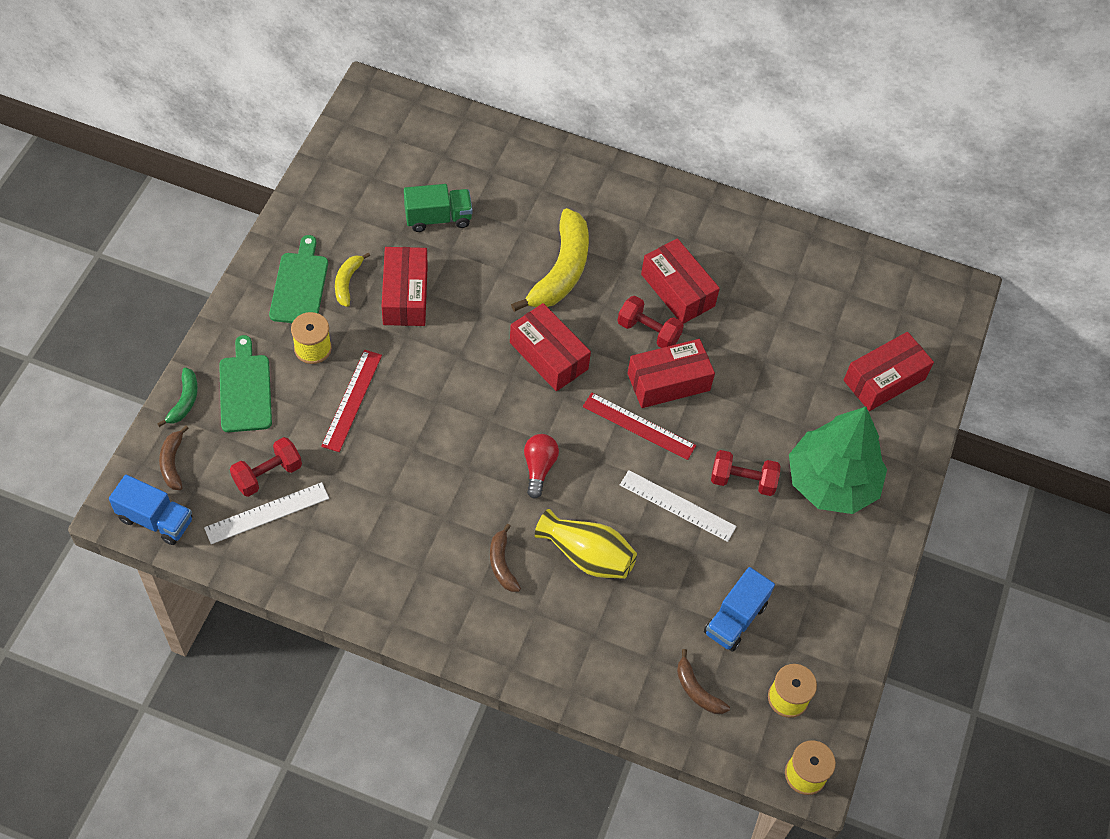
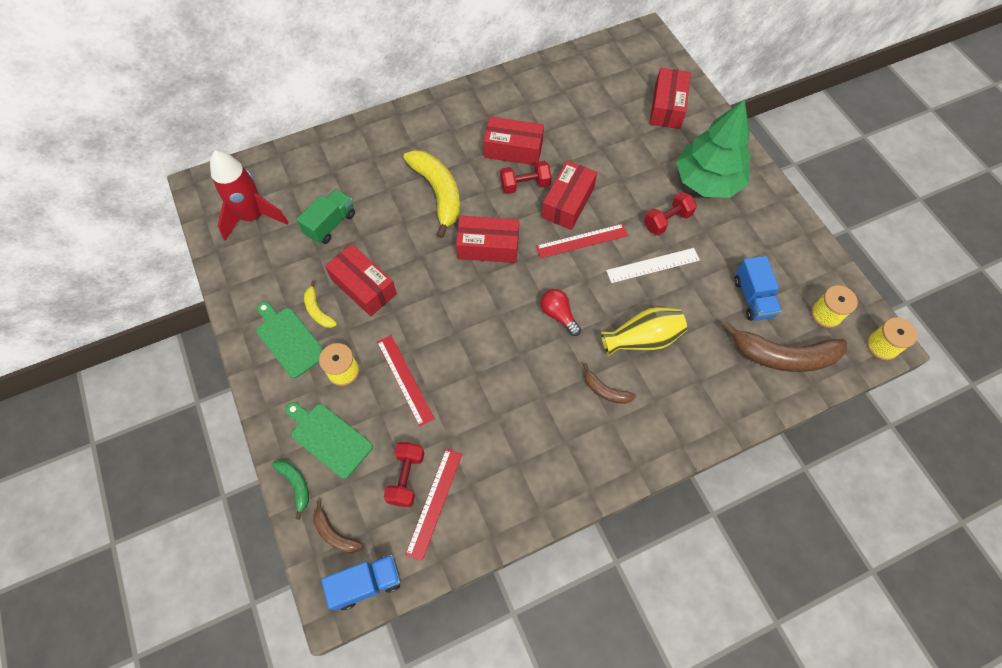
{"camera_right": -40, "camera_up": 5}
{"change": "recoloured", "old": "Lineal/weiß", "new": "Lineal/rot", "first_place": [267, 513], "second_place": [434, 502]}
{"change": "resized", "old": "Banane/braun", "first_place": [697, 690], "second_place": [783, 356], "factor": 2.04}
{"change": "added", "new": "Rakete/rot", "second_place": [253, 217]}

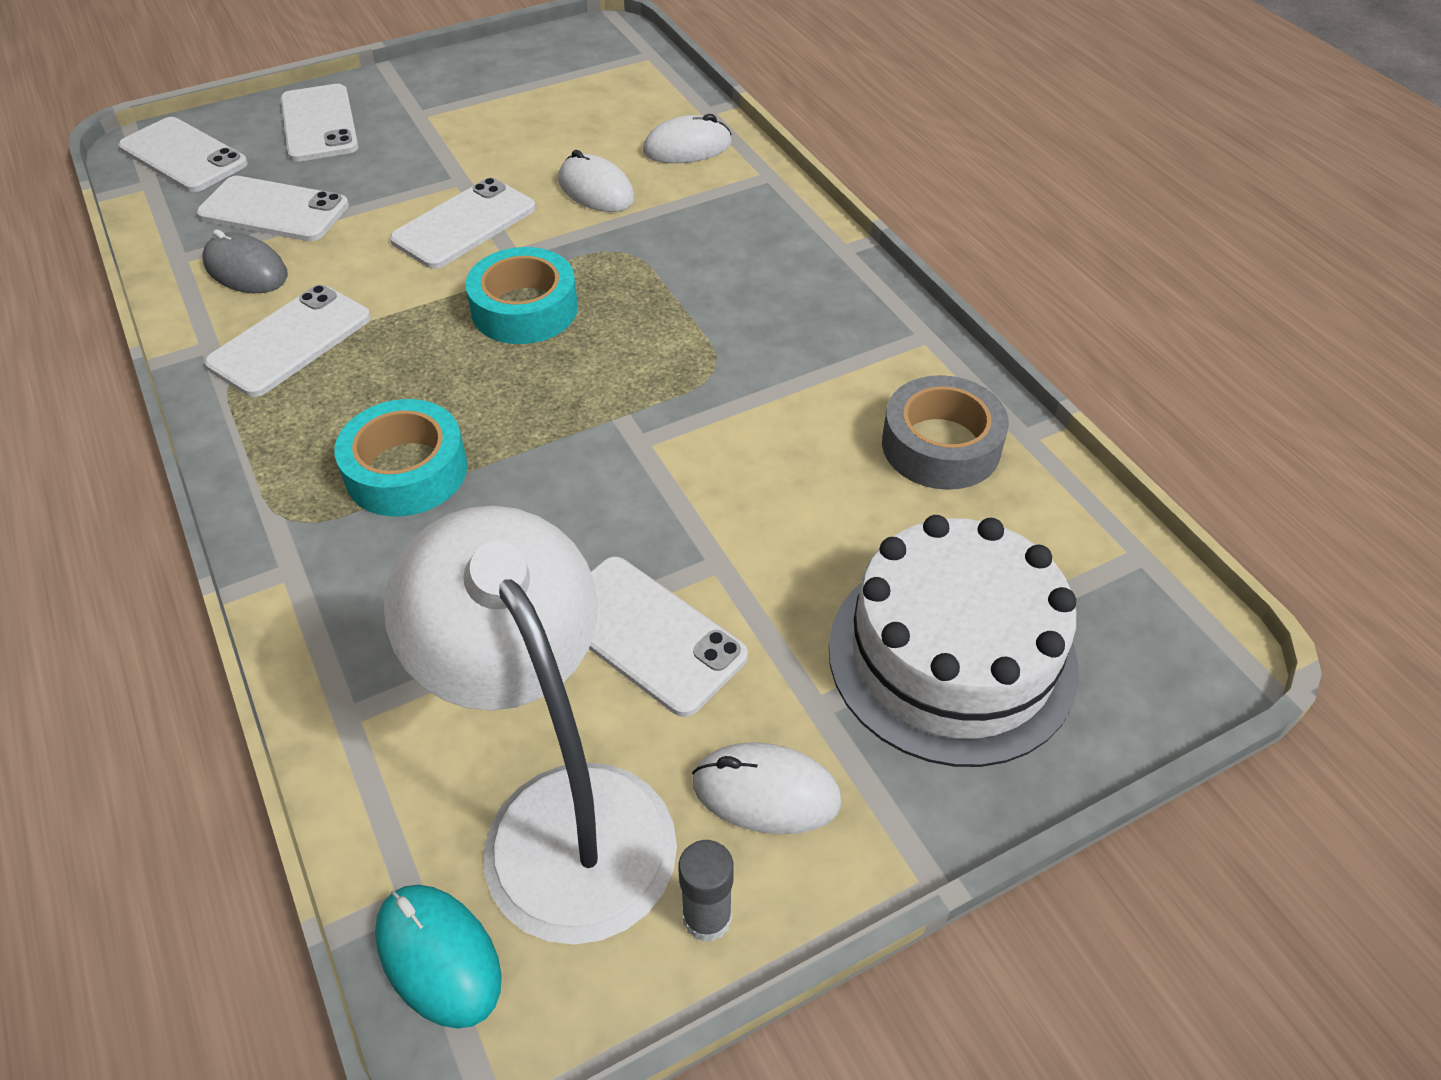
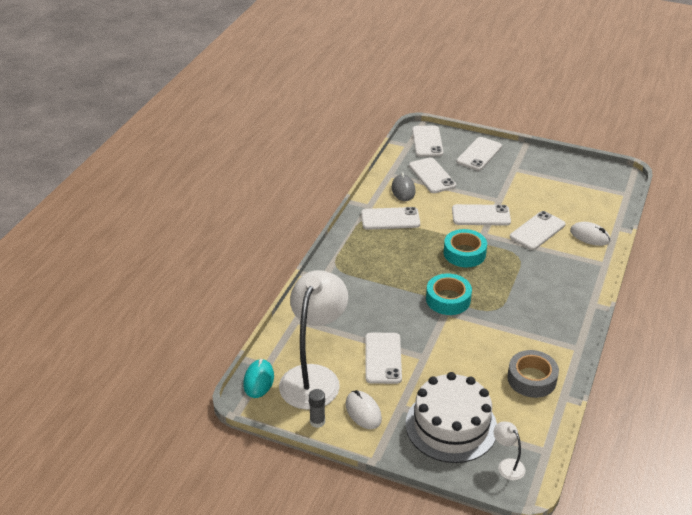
{"camera_right": 50, "camera_up": -10}
{"change": "replaced", "old": "Computermaus/weiß", "new": "Handy/weiß", "first_place": [596, 190], "second_place": [537, 231]}
{"change": "moved", "old": "Klebeband/türkis", "first_place": [406, 471], "second_place": [448, 299]}
{"change": "added", "new": "Lampe/weiß", "second_place": [507, 465]}

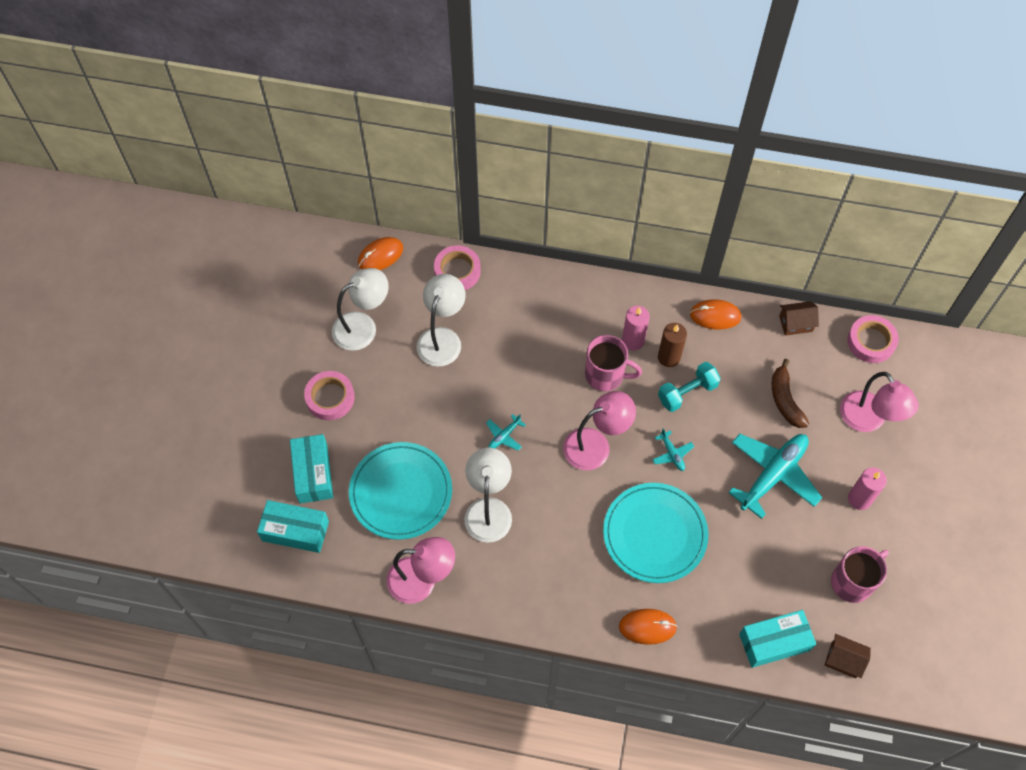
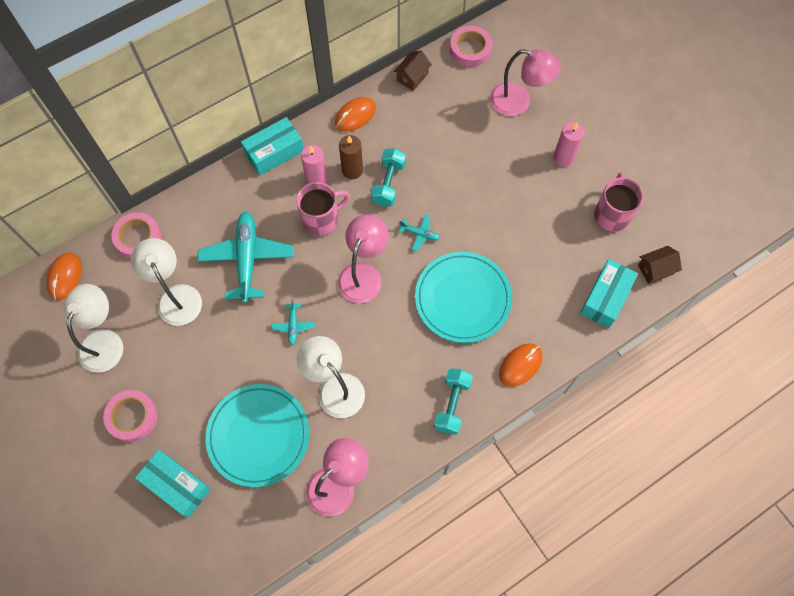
{"camera_right": -45, "camera_up": 5}
{"change": "removed", "old": "Banane/braun", "first_place": [785, 400]}
{"change": "moved", "old": "Flugzeug/türkis", "first_place": [773, 475], "second_place": [247, 259]}
{"change": "moved", "old": "Schachtel/türkis", "first_place": [295, 531], "second_place": [274, 152]}
{"change": "added", "new": "Hantel/türkis", "second_place": [452, 404]}

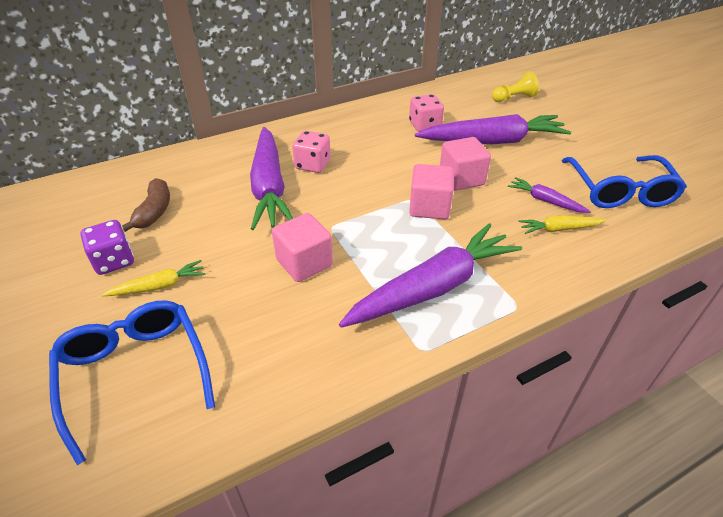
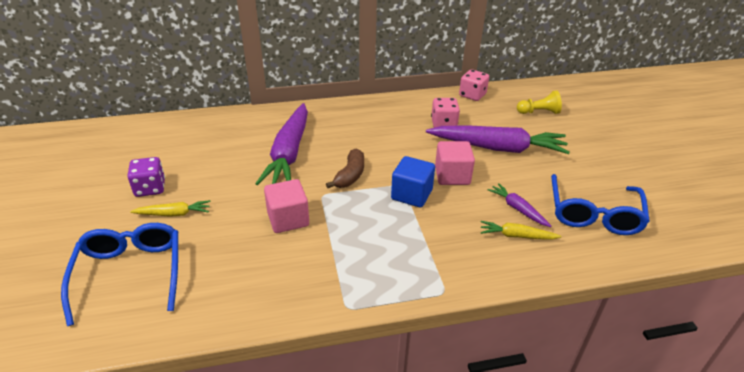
{"camera_right": 15, "camera_up": -5}
{"change": "moved", "old": "Spielwürfel/rosa", "first_place": [313, 165], "second_place": [472, 95]}
{"change": "recoloured", "old": "Kubus/rosa", "new": "Kubus/blau", "first_place": [429, 207], "second_place": [411, 194]}
{"change": "moved", "old": "Banane/braun", "first_place": [154, 211], "second_place": [350, 175]}
{"change": "removed", "old": "Karotte/lila", "first_place": [433, 287]}

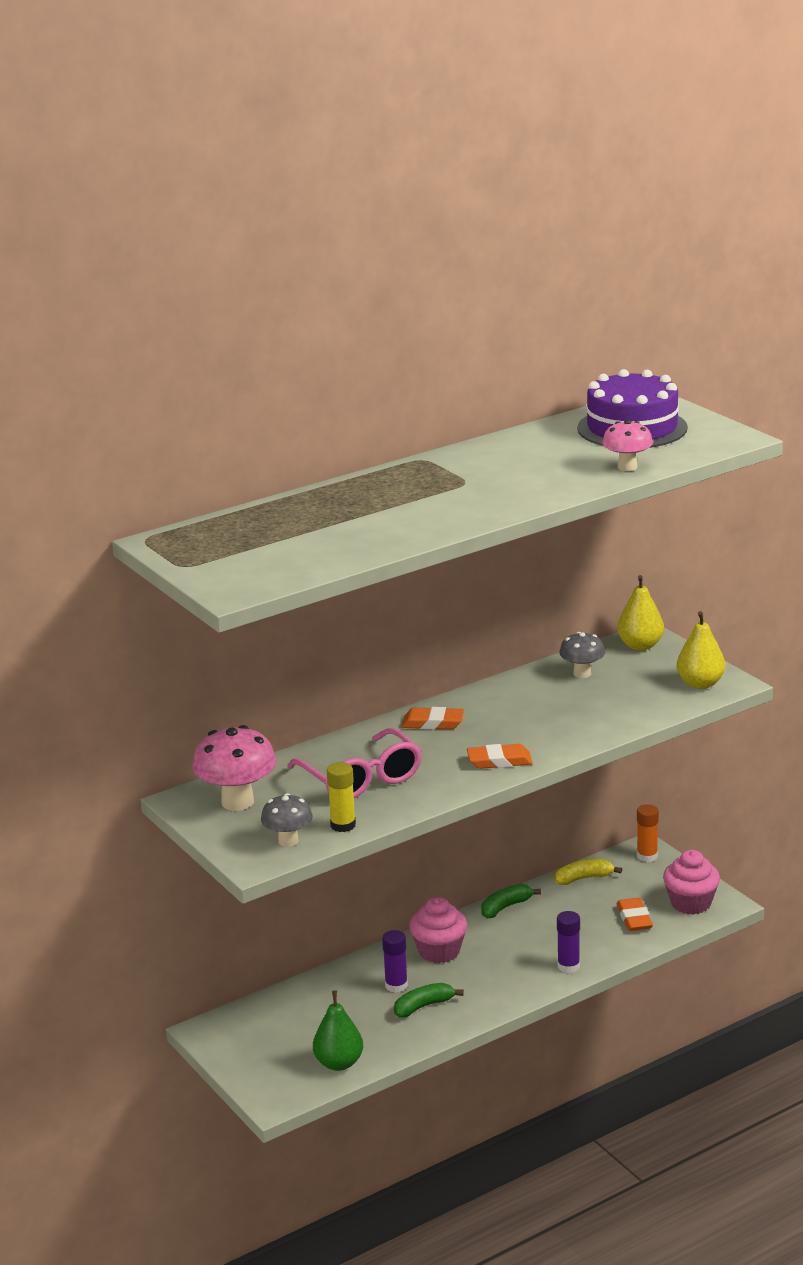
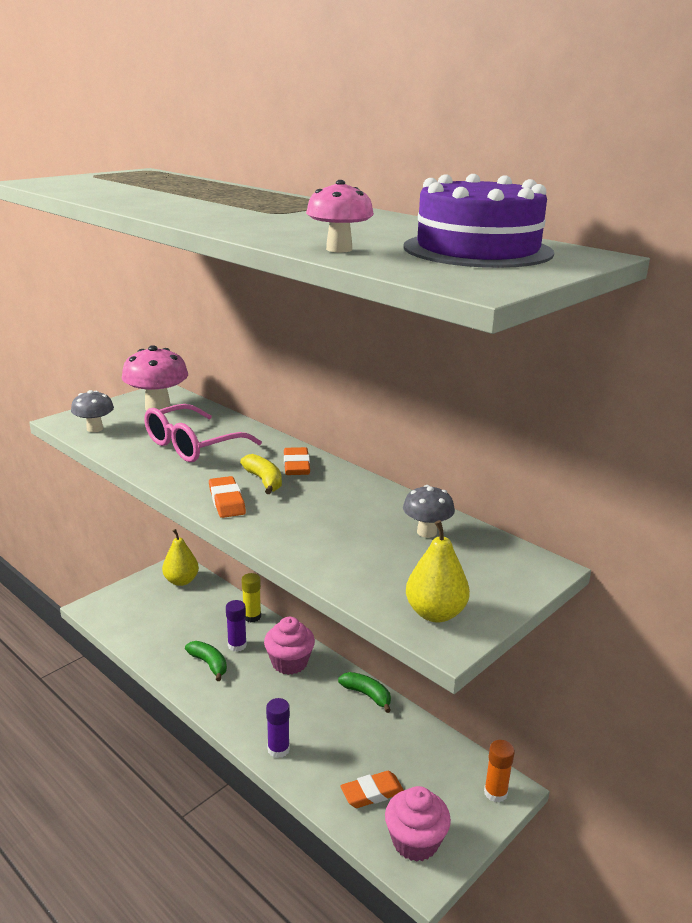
{"camera_right": 75, "camera_up": 0}
{"change": "moved", "old": "Birne/gelb", "first_place": [640, 645], "second_place": [181, 581]}
{"change": "moved", "old": "Klebestift/gelb", "first_place": [343, 825], "second_place": [252, 616]}
{"change": "moved", "old": "Banane/gelb", "first_place": [583, 878], "second_place": [264, 481]}
{"change": "removed", "old": "Birne/grün", "first_place": [339, 1063]}

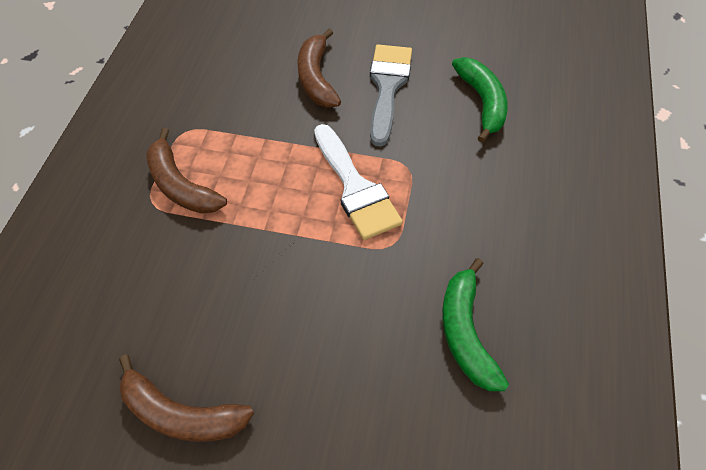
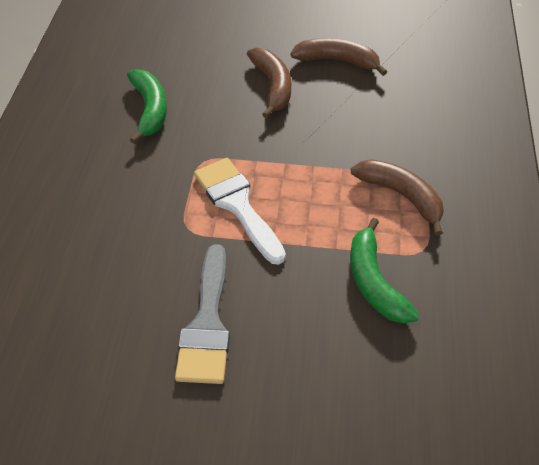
{"camera_right": 175, "camera_up": -5}
{"change": "moved", "old": "Banane/braun", "first_place": [316, 78], "second_place": [273, 86]}
{"change": "moved", "old": "Banane/grün", "first_place": [482, 102], "second_place": [374, 281]}

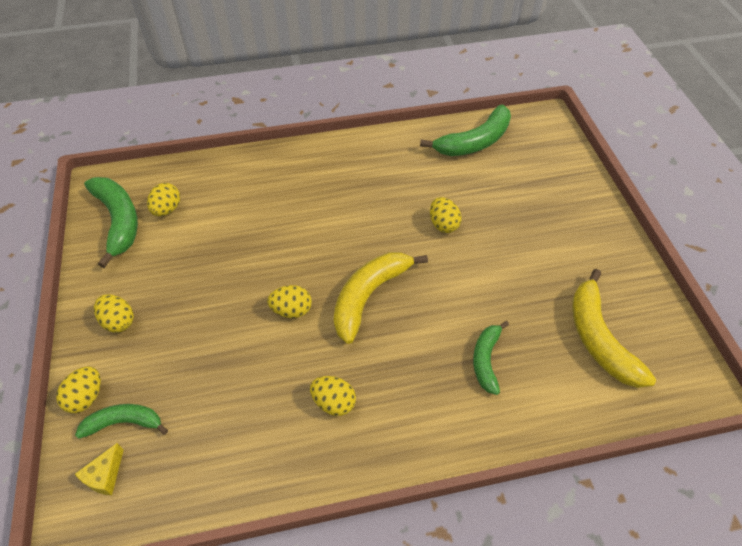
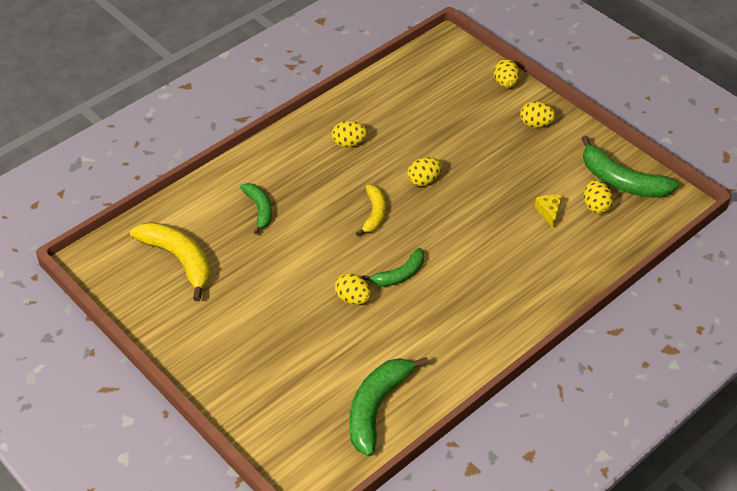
{"camera_right": 150, "camera_up": -5}
{"change": "resized", "old": "Banane/gelb", "first_place": [368, 296], "second_place": [374, 214], "factor": 0.6}
{"change": "moved", "old": "Banane/grün", "first_place": [124, 423], "second_place": [400, 274]}
{"change": "moved", "old": "Käse/gelb", "first_place": [105, 476], "second_place": [549, 213]}

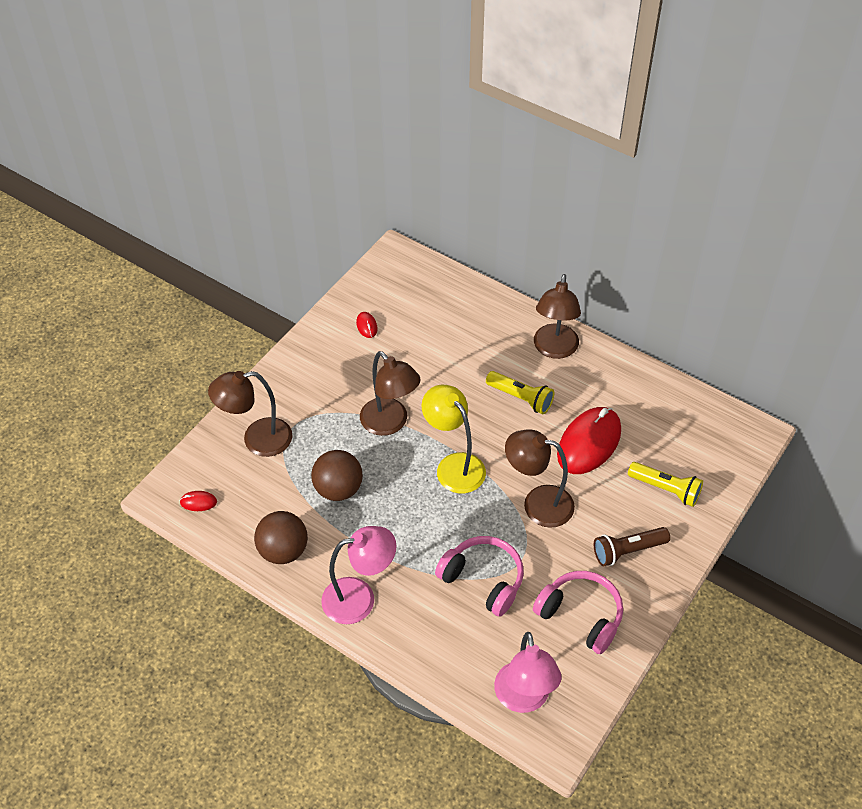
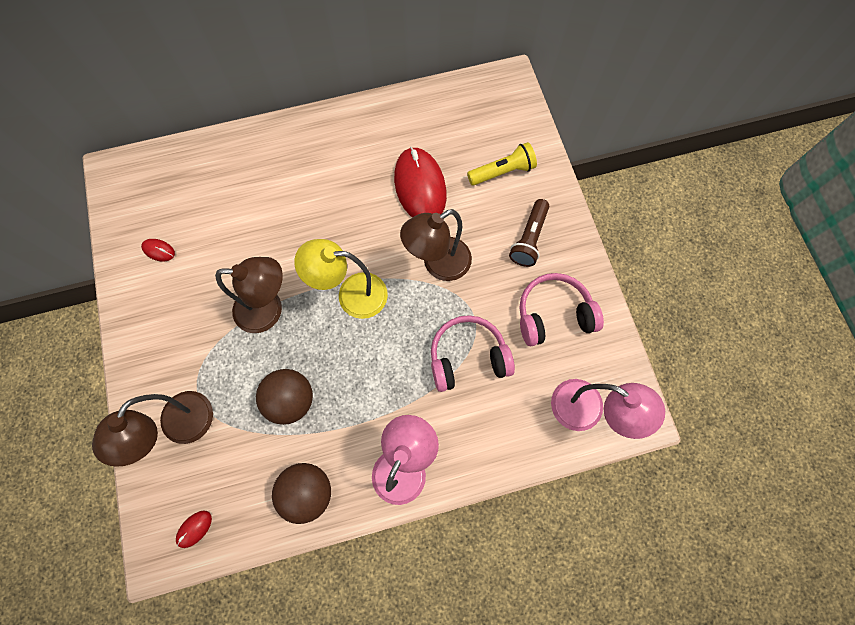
{"camera_right": -50, "camera_up": 20}
{"change": "removed", "old": "Lampe/braun", "first_place": [554, 349]}
{"change": "removed", "old": "Taschenlampe/gelb", "first_place": [521, 398]}

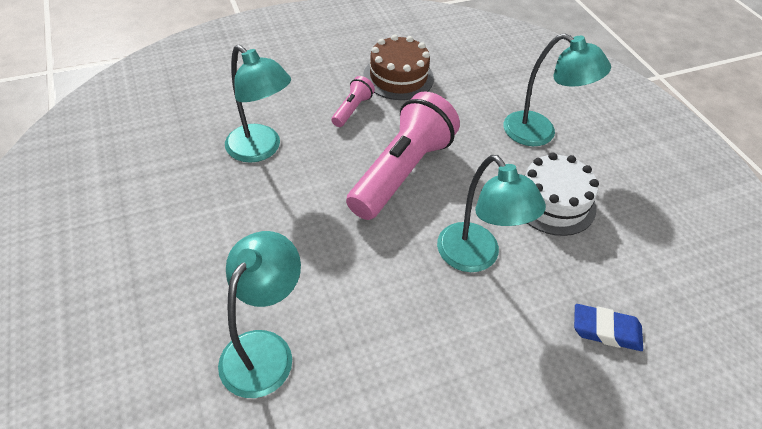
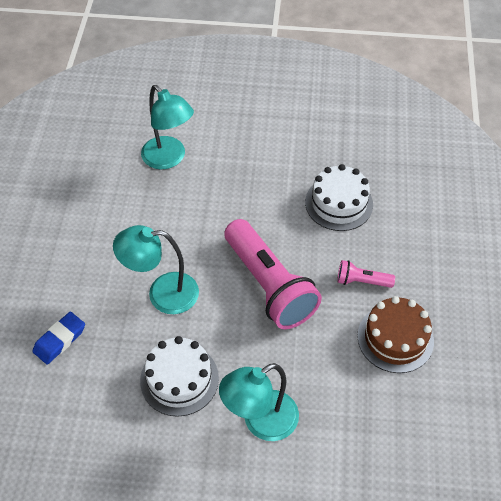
{"camera_right": 120, "camera_up": 5}
{"change": "replaced", "old": "Lampe/türkis", "new": "Kuchen/weiß", "first_place": [261, 150], "second_place": [339, 203]}
{"change": "turned", "old": "Taschenlampe/rosa", "first_place": [352, 109], "second_place": [362, 281], "degrees": 135}

